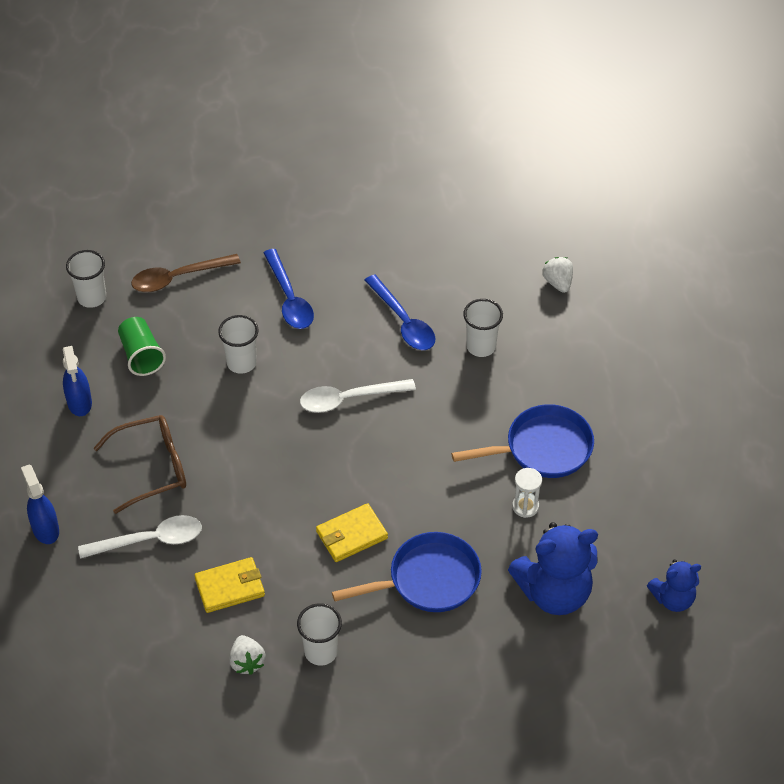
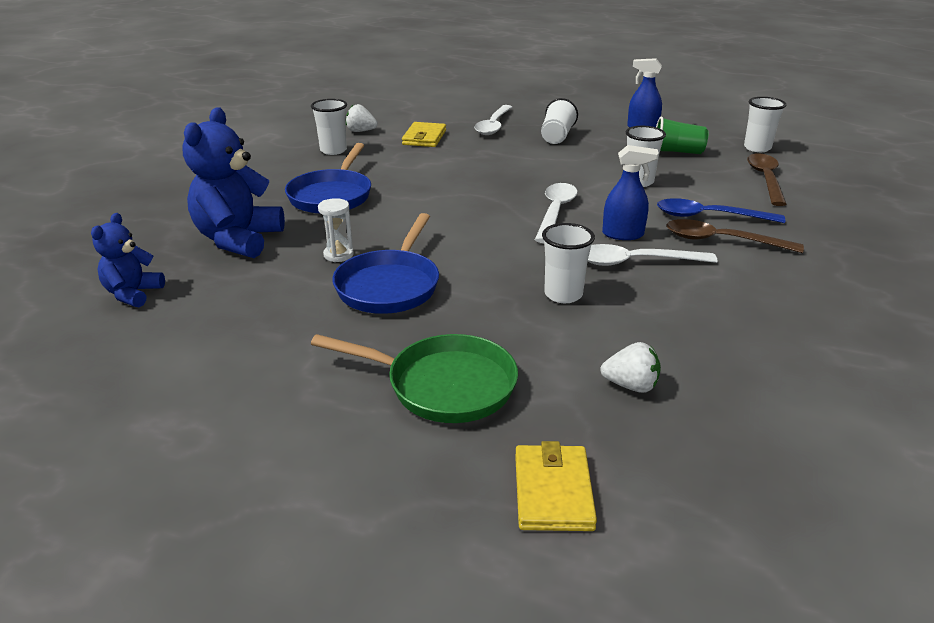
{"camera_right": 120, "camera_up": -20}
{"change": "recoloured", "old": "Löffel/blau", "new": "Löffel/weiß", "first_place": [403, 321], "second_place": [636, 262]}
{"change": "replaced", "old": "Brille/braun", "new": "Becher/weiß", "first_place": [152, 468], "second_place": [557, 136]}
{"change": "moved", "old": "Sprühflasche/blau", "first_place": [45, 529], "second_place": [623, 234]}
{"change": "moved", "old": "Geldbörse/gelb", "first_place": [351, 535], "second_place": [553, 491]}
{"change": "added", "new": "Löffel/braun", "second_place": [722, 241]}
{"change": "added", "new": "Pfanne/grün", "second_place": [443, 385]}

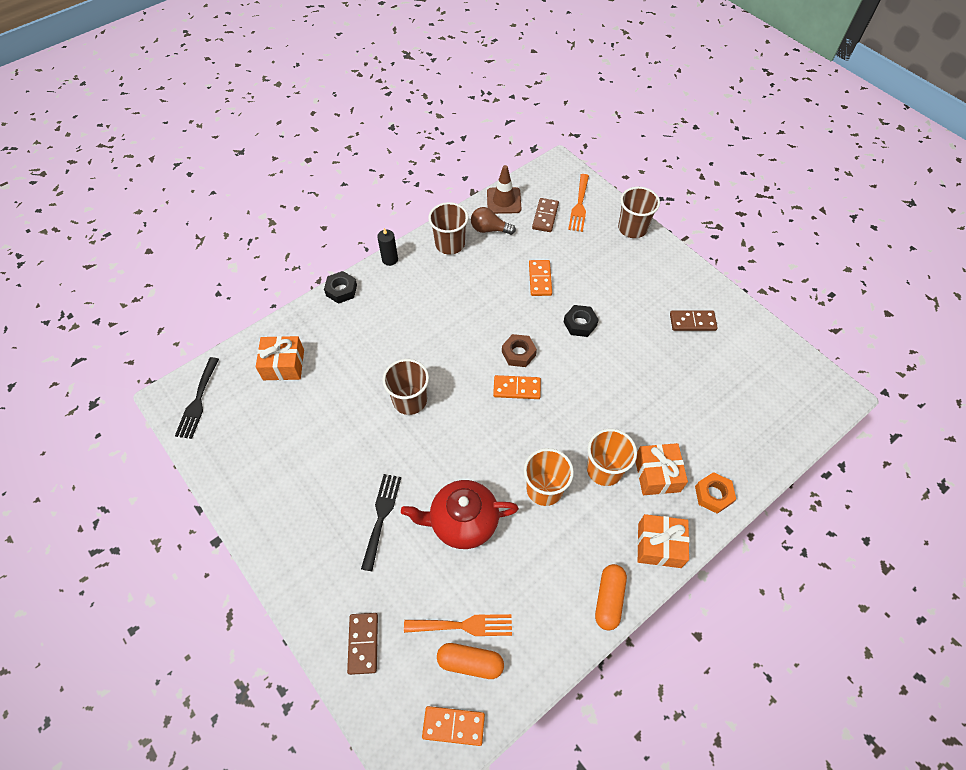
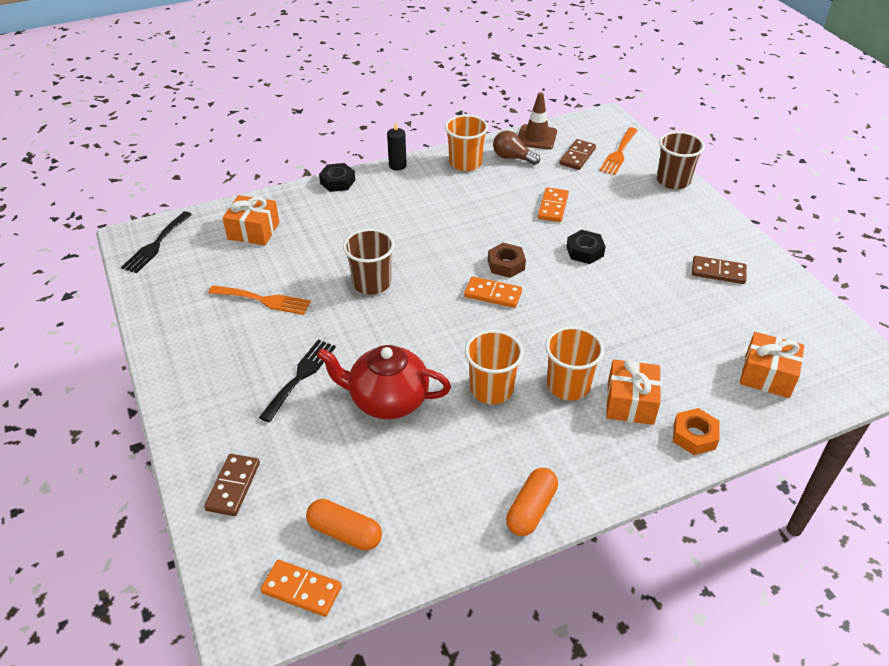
{"camera_right": 15, "camera_up": -15}
{"change": "recoloured", "old": "Becher/braun", "new": "Becher/orange", "first_place": [450, 244], "second_place": [465, 163]}
{"change": "moved", "old": "Geschenk/orange", "first_place": [659, 545], "second_place": [767, 375]}
{"change": "moved", "old": "Gabel/orange", "first_place": [464, 625], "second_place": [264, 300]}

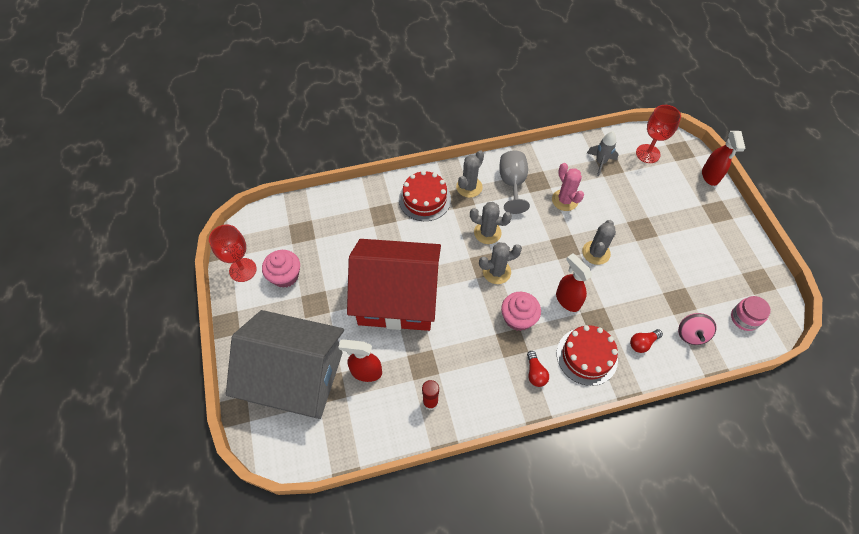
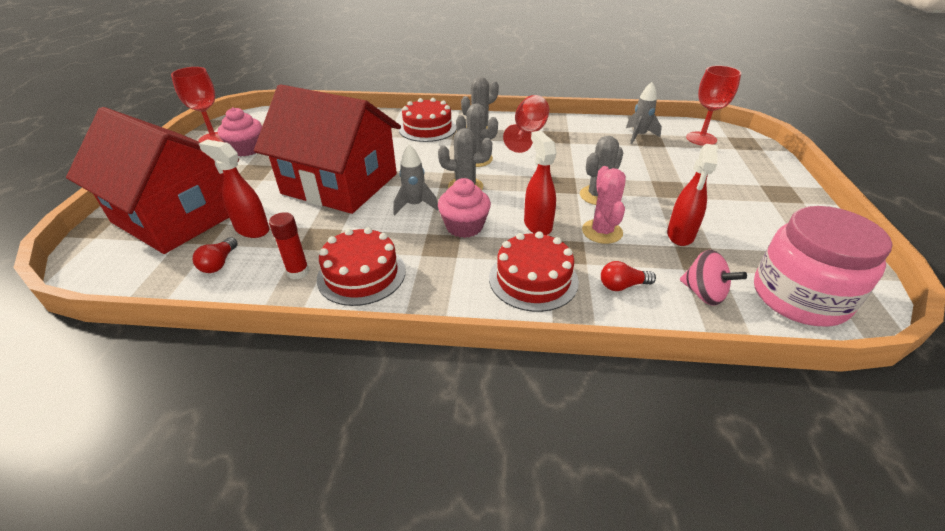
{"camera_right": 20, "camera_up": -20}
{"change": "moved", "old": "Sprühflasche/rot", "first_place": [710, 176], "second_place": [680, 235]}
{"change": "recoloured", "old": "Kelch/grau", "new": "Kelch/rot", "first_place": [512, 184], "second_place": [528, 134]}
{"change": "moved", "old": "Kaktus/rosa", "first_place": [565, 200], "second_place": [602, 231]}
{"change": "resized", "old": "Einmachglas/rosa", "first_place": [744, 318], "second_place": [799, 297], "factor": 1.99}
{"change": "recoloured", "old": "Haus/grau", "new": "Haus/rot", "first_place": [295, 376], "second_place": [178, 216]}
{"change": "turned", "old": "Kreisel/rosa", "first_place": [691, 334], "second_place": [703, 294], "degrees": -75}
{"change": "moved", "old": "Glühbirne/rot", "first_place": [535, 373], "second_place": [219, 263]}
{"change": "added", "new": "Rakete/grau", "second_place": [415, 205]}
{"change": "added", "new": "Kuchen/rot", "second_place": [361, 274]}

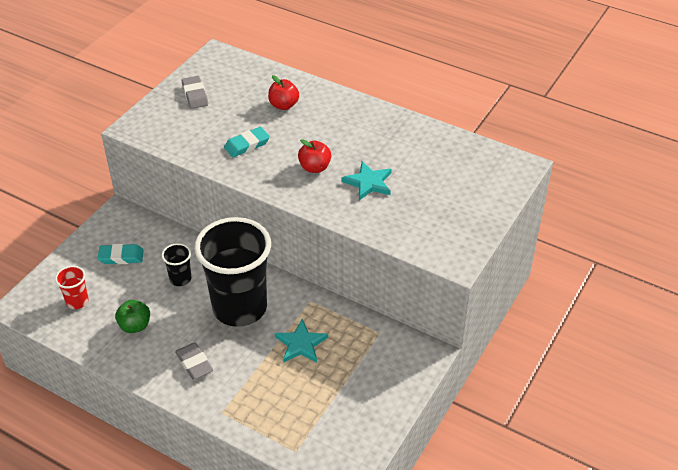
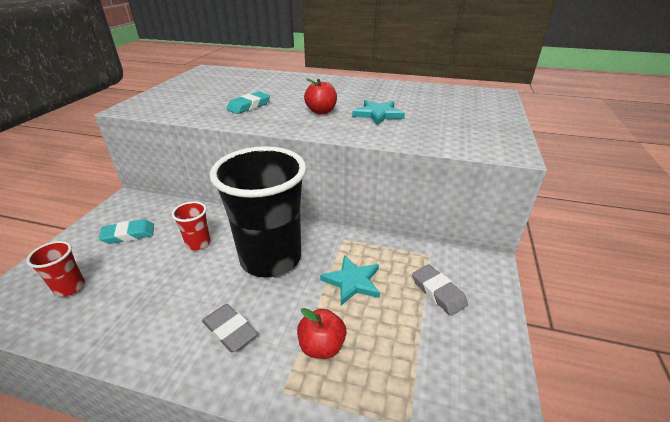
{"camera_right": -15, "camera_up": -10}
{"change": "moved", "old": "Apfel/rot", "first_place": [283, 105], "second_place": [322, 346]}
{"change": "moved", "old": "Radiergummi/grau", "first_place": [195, 95], "second_place": [438, 292]}
{"change": "recoloured", "old": "Becher/schwarz", "new": "Becher/rot", "first_place": [180, 279], "second_place": [198, 243]}
{"change": "removed", "old": "Apfel/grün", "first_place": [135, 326]}

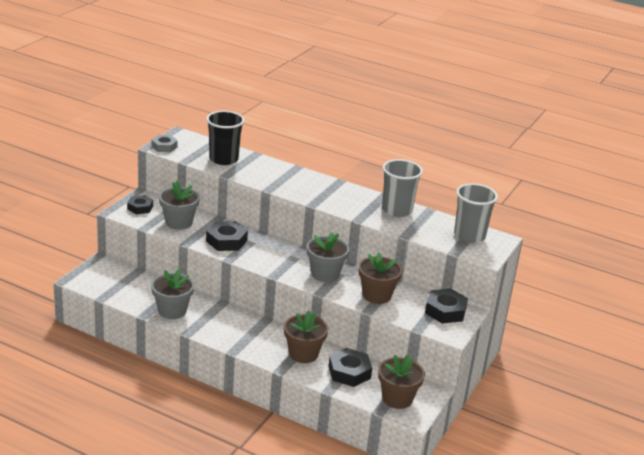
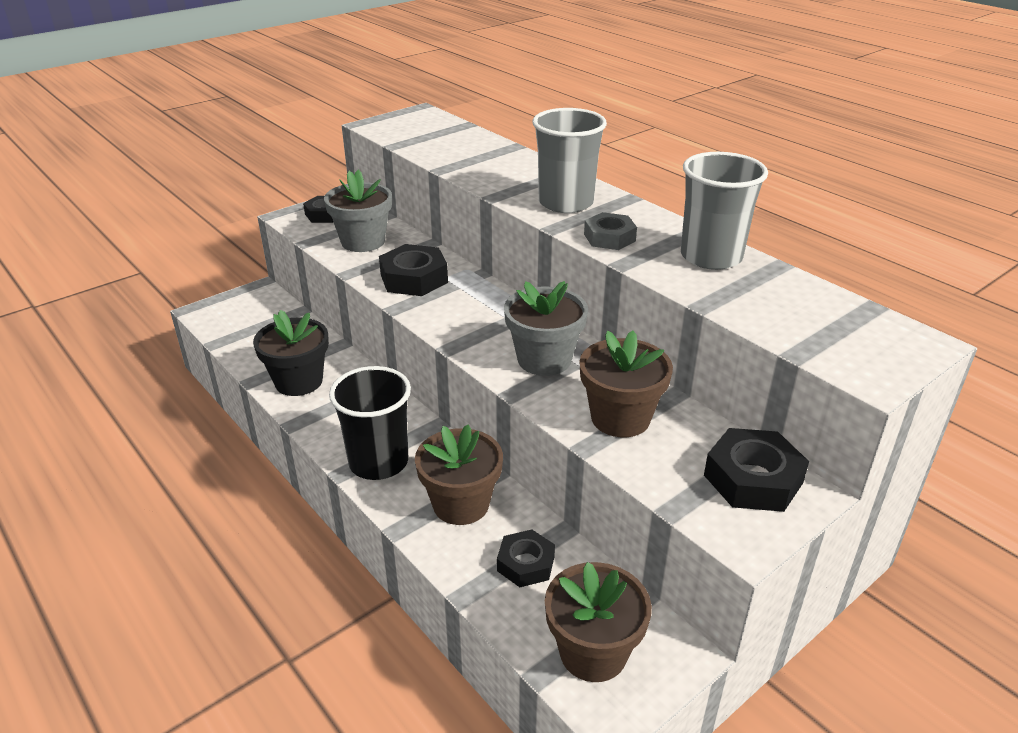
{"camera_right": 25, "camera_up": 5}
{"change": "moved", "old": "Becher/schwarz", "first_place": [223, 159], "second_place": [378, 462]}
{"change": "moved", "old": "Sechskantmutter/grau", "first_place": [164, 146], "second_place": [609, 237]}
{"change": "moved", "old": "Becher/grau", "first_place": [469, 236], "second_place": [566, 203]}
{"change": "recoloured", "old": "Blumentopf/grau", "new": "Blumentopf/schwarz", "first_place": [172, 311], "second_place": [298, 381]}
{"change": "resized", "old": "Sechskantmutter/schwarz", "first_place": [349, 372], "second_place": [525, 564], "factor": 0.66}

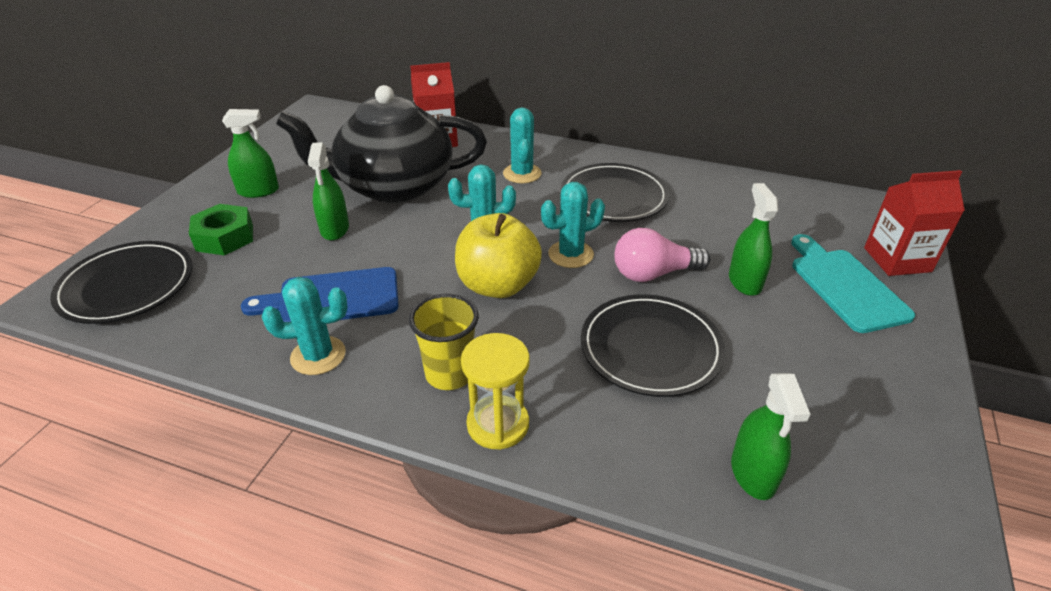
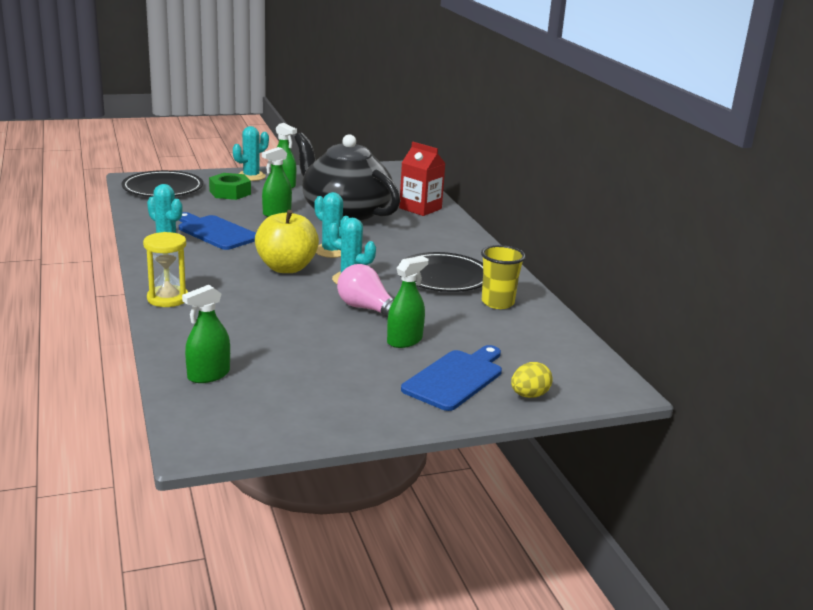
{"camera_right": 50, "camera_up": -15}
{"change": "moved", "old": "Kaktus/türkis", "first_place": [522, 174], "second_place": [251, 176]}
{"change": "replaced", "old": "Getränkekarton/rot", "new": "Ei/gelb", "first_place": [897, 260], "second_place": [529, 395]}
{"change": "recoloured", "old": "Schneidebrett/türkis", "new": "Schneidebrett/blau", "first_place": [845, 286], "second_place": [455, 378]}
{"change": "moved", "old": "Becher/gelb", "first_place": [450, 374], "second_place": [497, 303]}
{"change": "removed", "old": "Teller/schwarz", "first_place": [650, 348]}

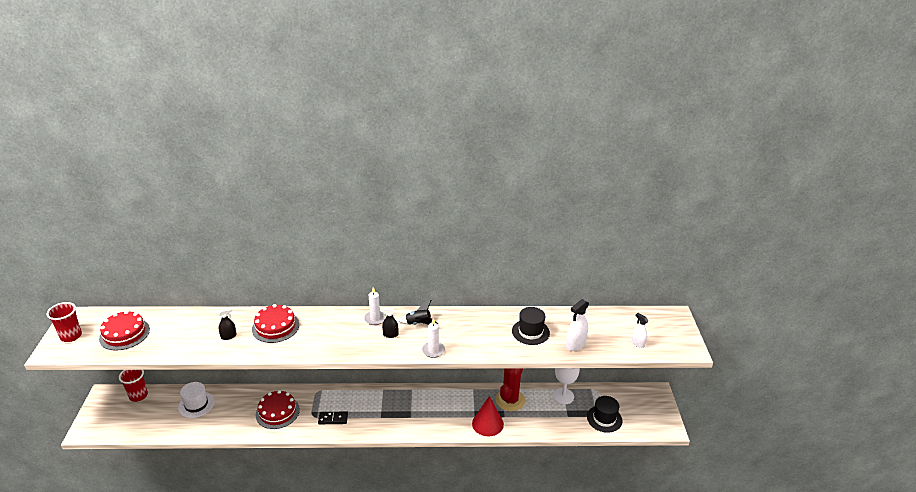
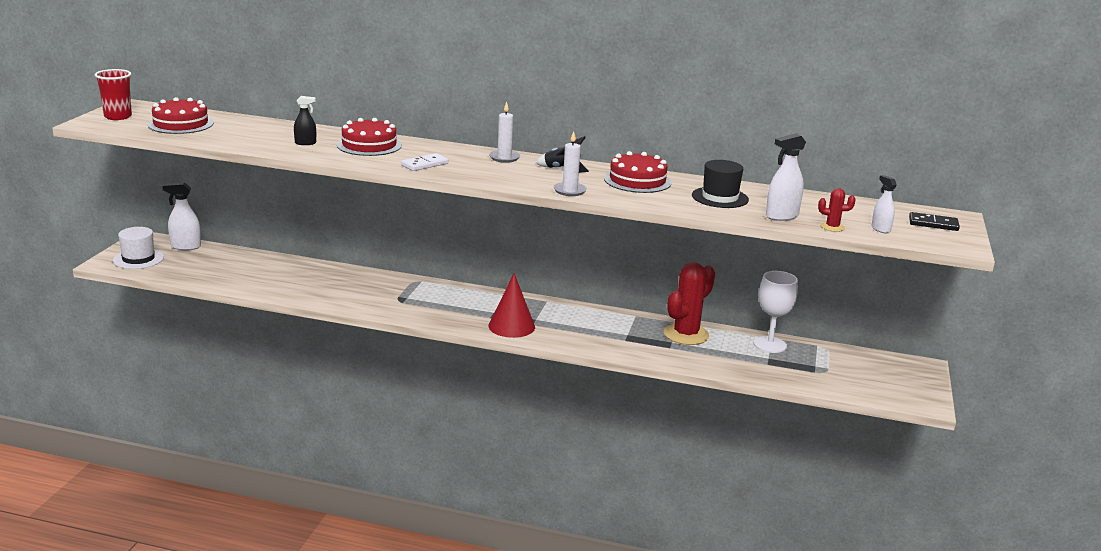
{"camera_right": 15, "camera_up": -10}
{"change": "removed", "old": "Sprühflasche/schwarz", "first_place": [390, 335]}
{"change": "replaced", "old": "Becher/rot", "new": "Sprühflasche/weiß", "first_place": [138, 396], "second_place": [185, 247]}
{"change": "moved", "old": "Hut/weiß", "first_place": [196, 404], "second_place": [138, 259]}
{"change": "moved", "old": "Kuchen/rot", "first_place": [277, 412], "second_place": [637, 180]}
{"change": "moved", "old": "Kegel/rot", "first_place": [487, 423], "second_place": [511, 326]}
{"change": "removed", "old": "Hut/schwarz", "first_place": [604, 418]}
{"change": "moved", "old": "Dominostein/schwarz", "first_place": [333, 419], "second_place": [933, 224]}
{"change": "added", "new": "Dominostein/weiß", "second_place": [424, 164]}
{"change": "added", "new": "Kaktus/rot", "second_place": [832, 227]}

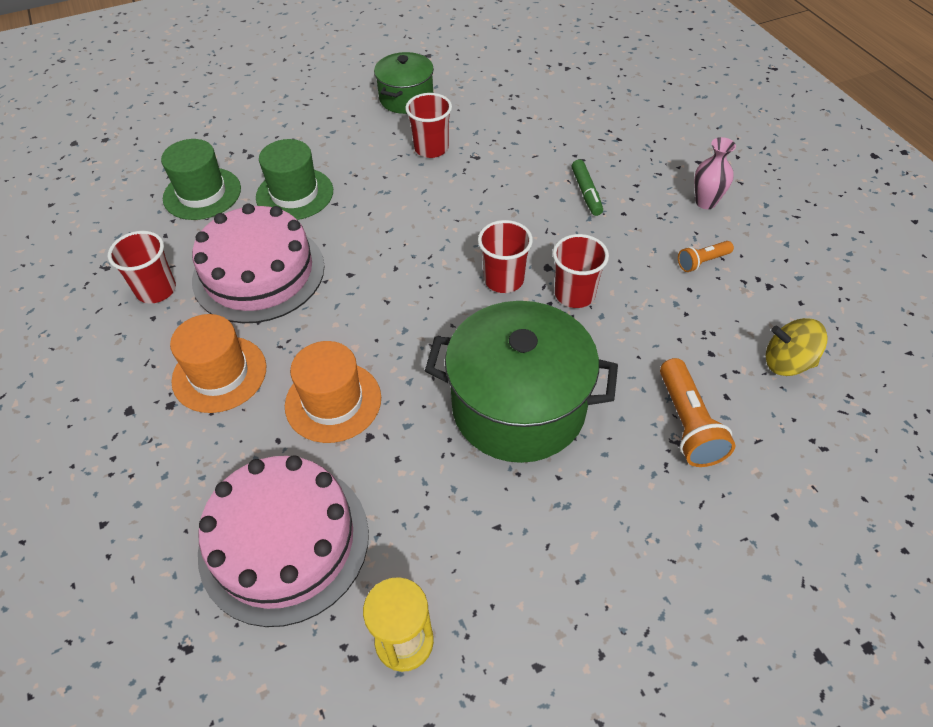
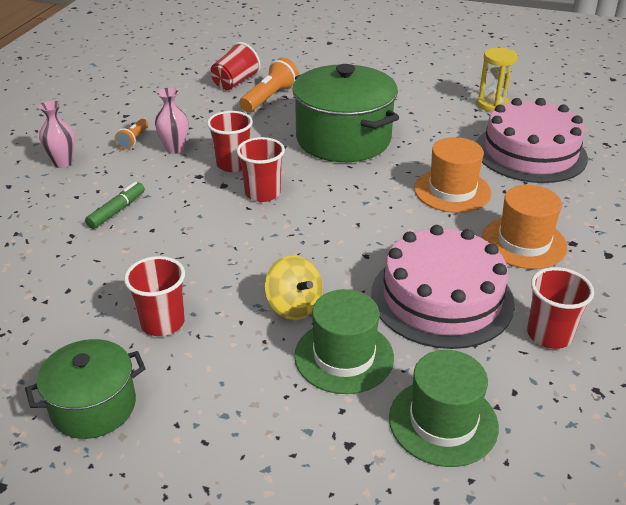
{"camera_right": -140, "camera_up": -15}
{"change": "turned", "old": "Taschenlampe/orange", "first_place": [702, 262], "second_place": [133, 140], "degrees": 90}
{"change": "moved", "old": "Kreisel/gelb", "first_place": [787, 362], "second_place": [294, 306]}
{"change": "added", "new": "Becher/rot", "second_place": [235, 82]}
{"change": "added", "new": "Vase/rosa", "second_place": [175, 149]}

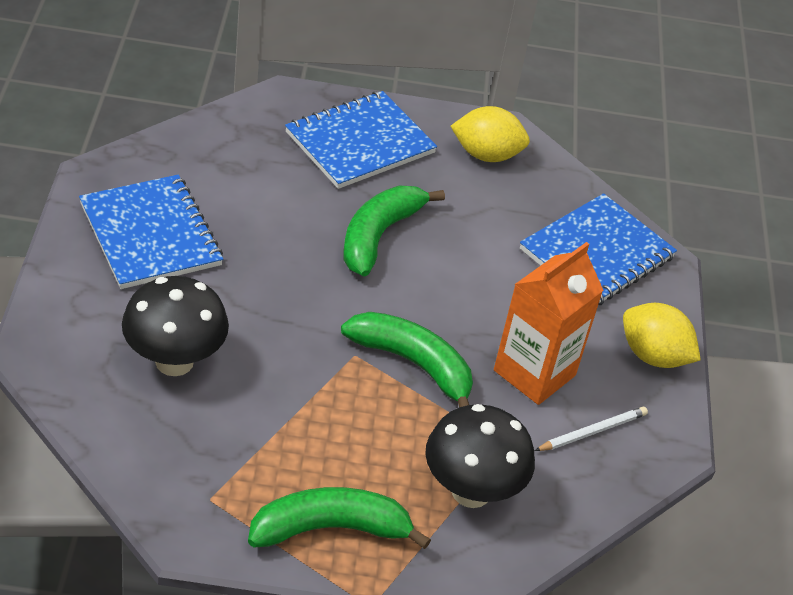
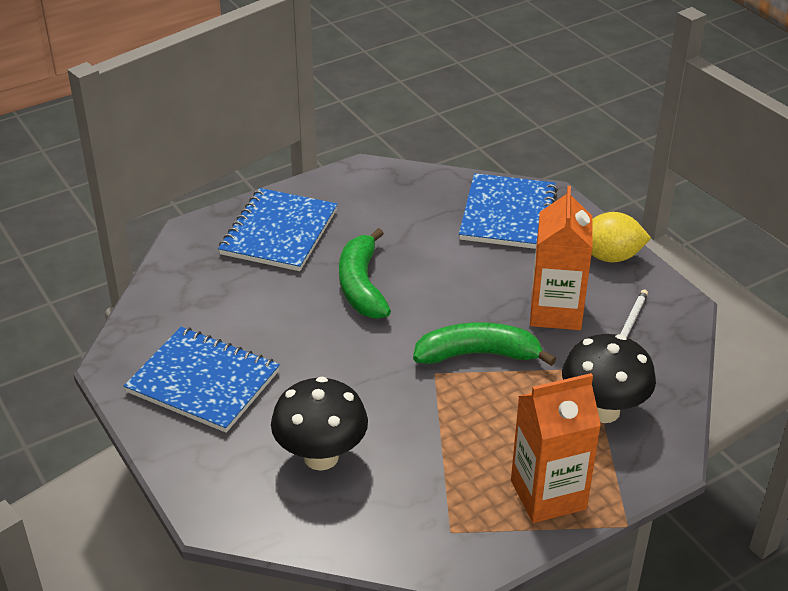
{"camera_right": -30, "camera_up": -5}
{"change": "removed", "old": "Zitrone/gelb", "first_place": [486, 155]}
{"change": "replaced", "old": "Banane/grün", "new": "Getränkekarton/orange", "first_place": [330, 529], "second_place": [548, 495]}

